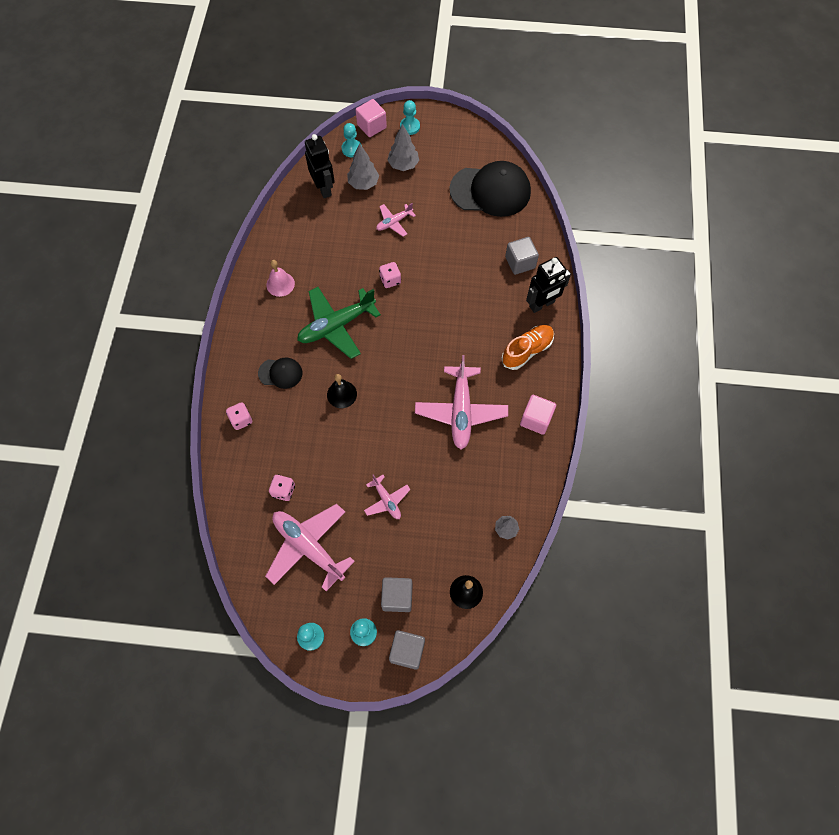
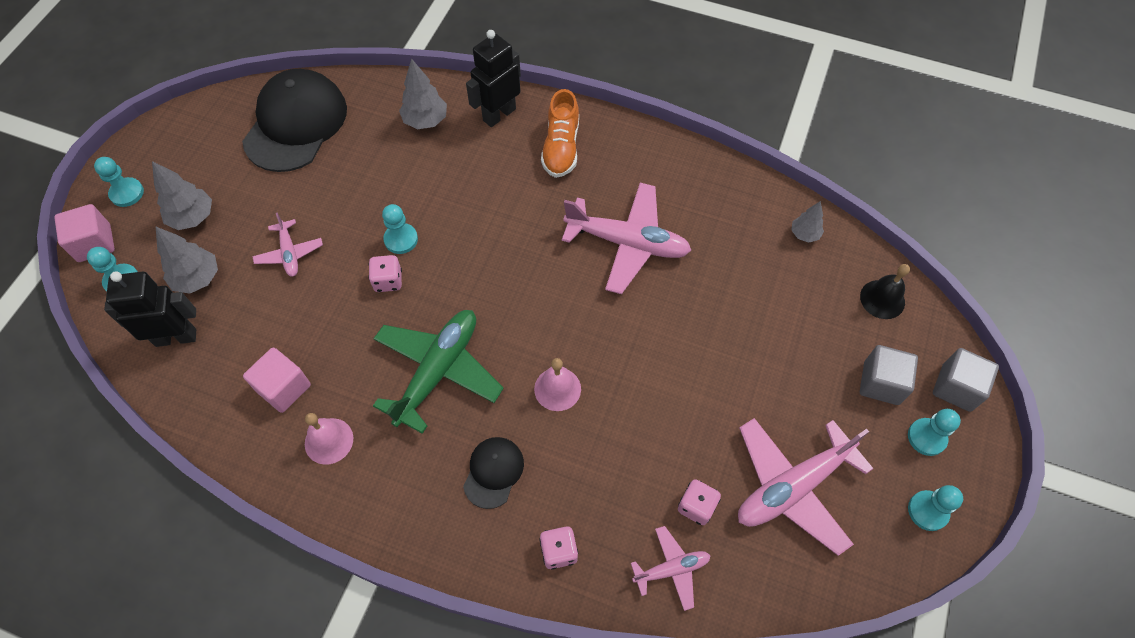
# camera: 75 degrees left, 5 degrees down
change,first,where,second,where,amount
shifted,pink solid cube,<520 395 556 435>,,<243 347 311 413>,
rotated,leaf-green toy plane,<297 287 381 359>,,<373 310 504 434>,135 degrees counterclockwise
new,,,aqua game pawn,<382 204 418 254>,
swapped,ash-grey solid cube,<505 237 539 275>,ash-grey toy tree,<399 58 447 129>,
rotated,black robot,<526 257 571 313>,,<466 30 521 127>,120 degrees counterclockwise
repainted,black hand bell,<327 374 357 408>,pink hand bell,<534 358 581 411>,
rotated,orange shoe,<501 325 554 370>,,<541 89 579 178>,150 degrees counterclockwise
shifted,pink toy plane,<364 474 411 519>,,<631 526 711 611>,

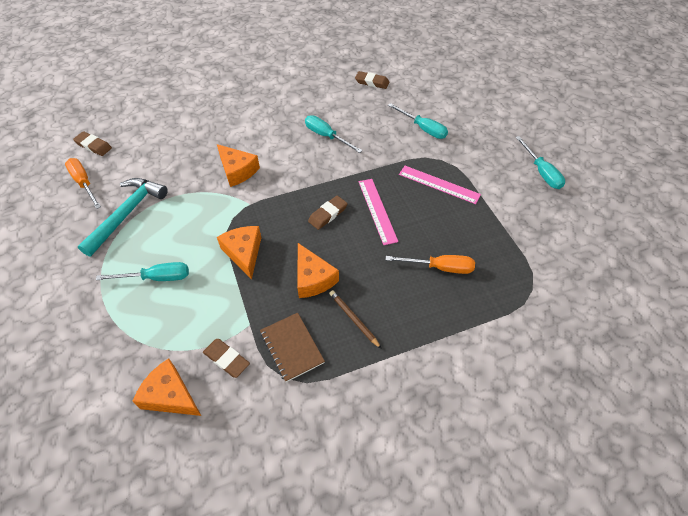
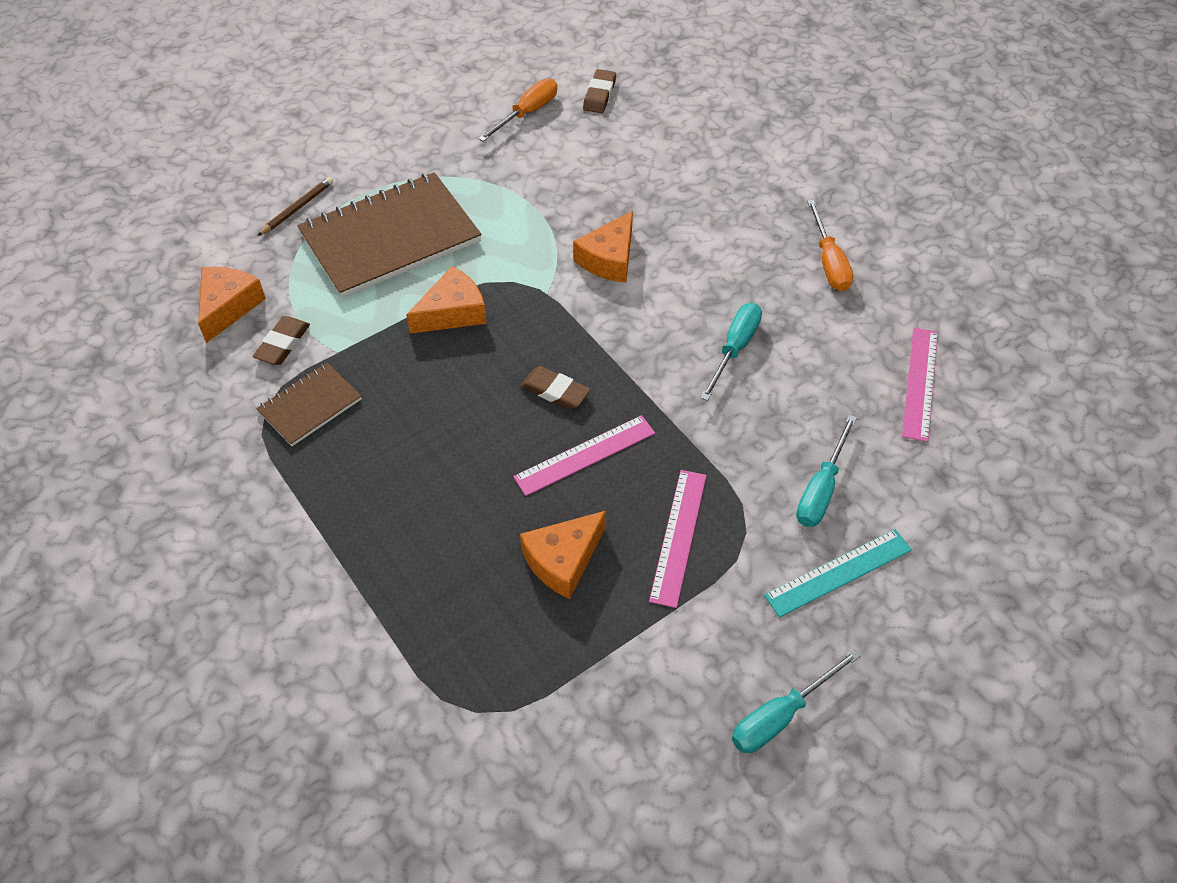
# camera: 75 degrees right, 0 degrees up
change,first,where,second,where,amount
shifted,brown lead pencil,<329 290 382 349>,,<258 177 333 236>,
swapped,aqua screwdriver,<96 262 189 281>,brown exercise book,<297 172 482 298>,
shifted,orange cheese wedge,<297 243 339 298>,,<520 511 606 599>,
new,,,aqua ruler,<764 529 912 617>,
shifted,orange screwdriver,<386 255 475 274>,,<807 199 853 291>,
swapped,brown gum eraser,<355 71 389 89>,pink ruler,<902 328 938 442>,
gone,aqua hammer,<77 178 168 257>,,,

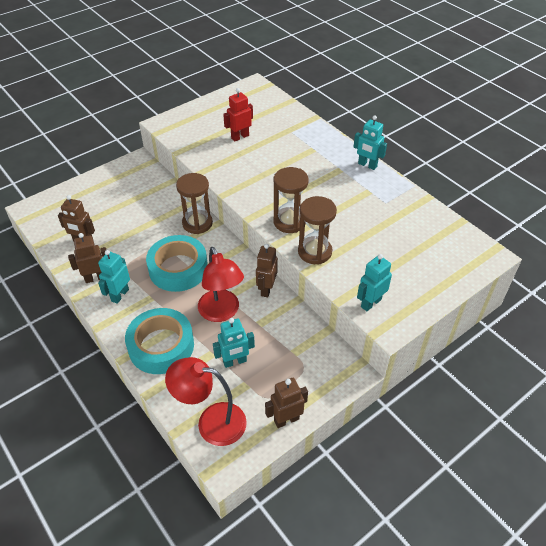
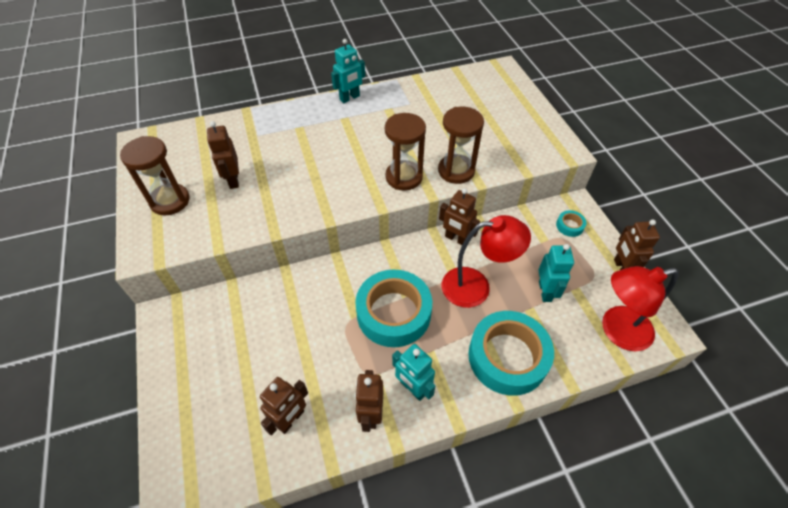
# camera: 70 degrees left, 5 degrees up
change,first,where,second,where,amount
shifted,brown sandglass,<176 173 213 234>,,<120 136 190 216>,
repainted,scarlet robot,<223 88 253 142>,brown robot,<207 121 239 189>,
new,,,aqua sticky tape,<556 210 587 237>,
rotated,scarlet desk lamp,<165 357 247 446>,,<602 266 679 351>,45 degrees clockwise
gone,aqua robot,<357 254 392 311>,,,

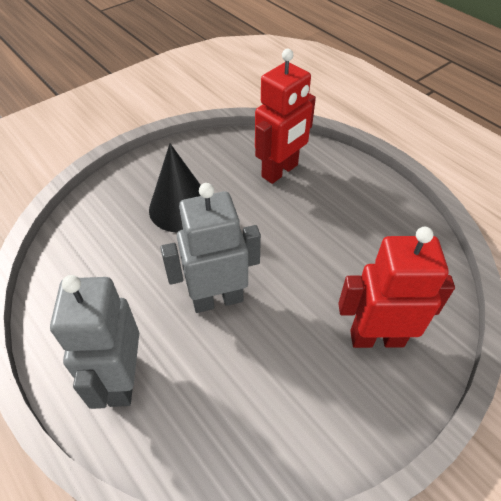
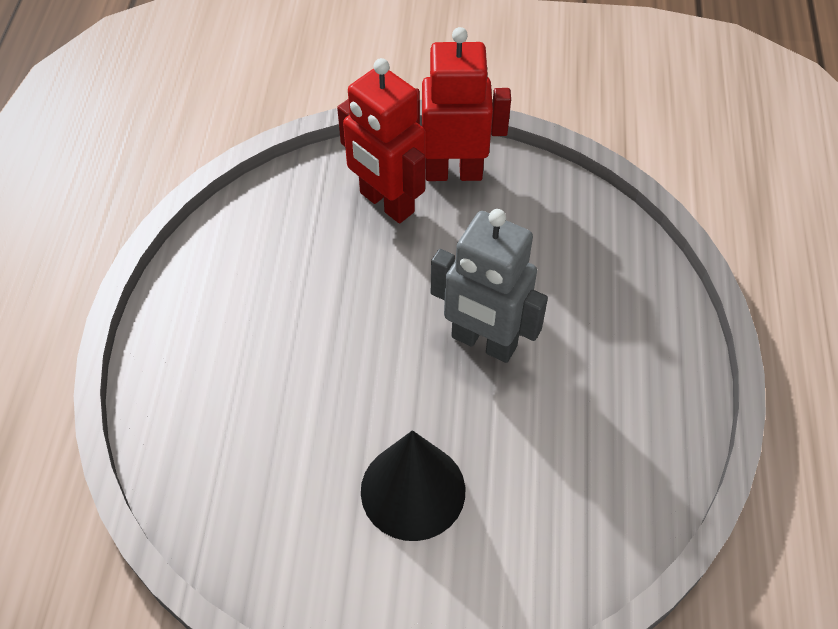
# camera: 135 degrees left, 5 degrees up
change,first,where,second,where,amount
shifted,scarlet robot,<255 49 316 184>,,<416 27 511 181>,
gone,ash-grey robot,<50 275 139 409>,,,

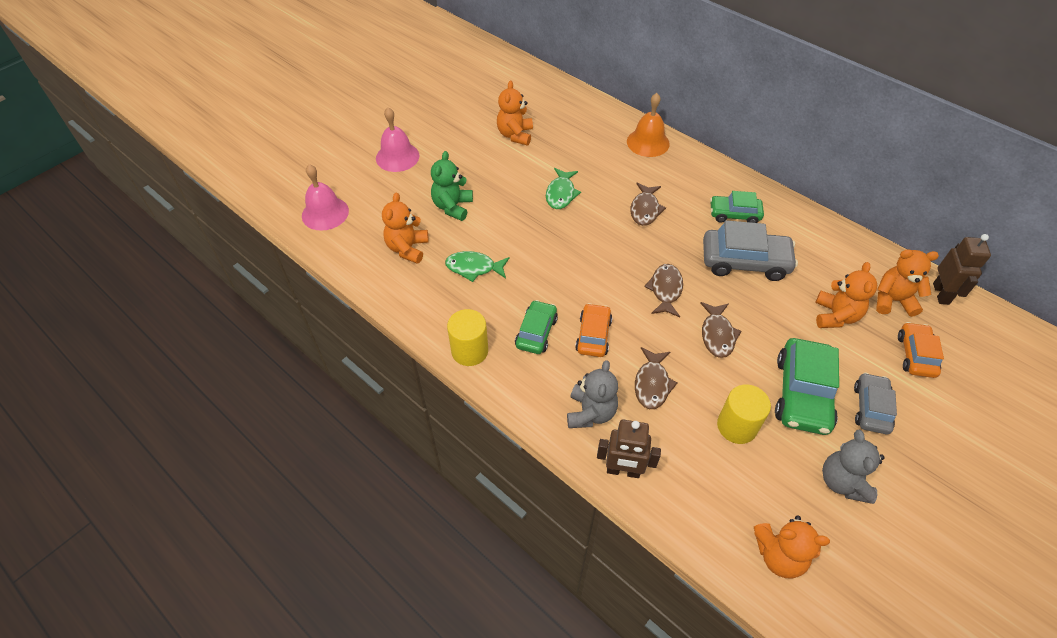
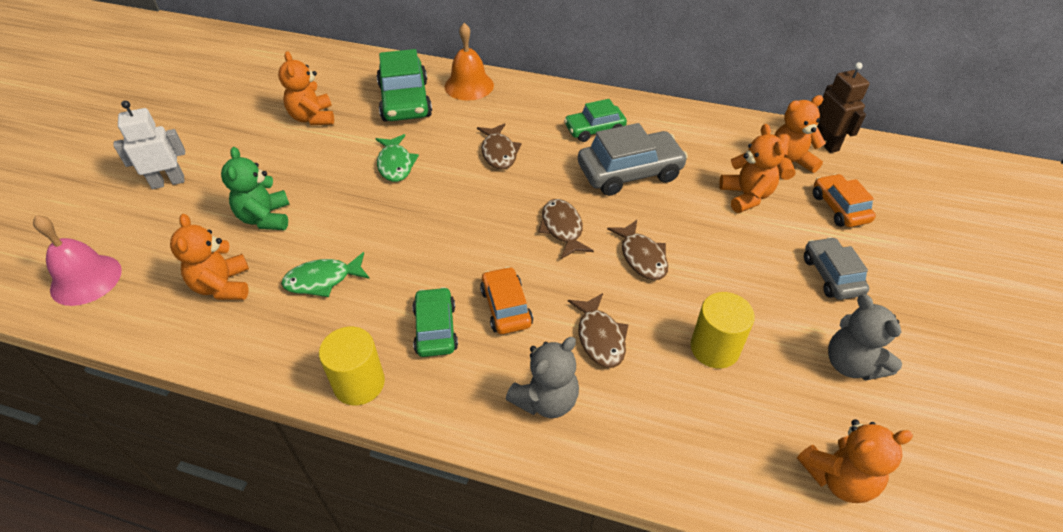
# camera: 25 degrees left, 5 degrees down
change,first,where,second,where,amount
swapped,pink hand bell,<376 107 419 172>,white robot,<113 101 185 189>,
shifted,leaf-green car,<775 338 839 435>,,<377 49 432 121>,
rotated,ash-grey stuffed bear,<567 360 618 428>,,<506 337 579 418>,60 degrees clockwise
gone,brown robot,<597 420 661 478>,,,

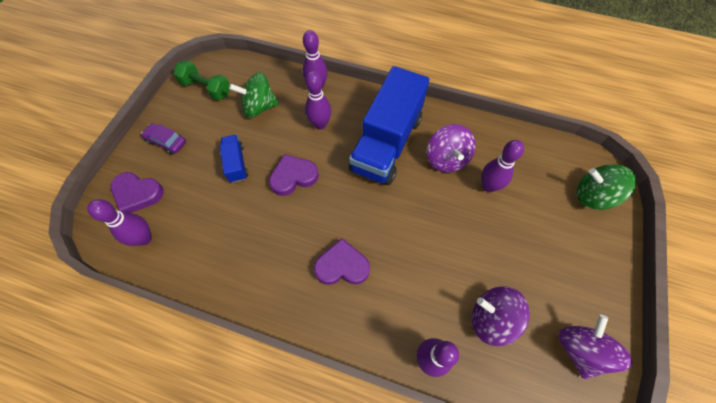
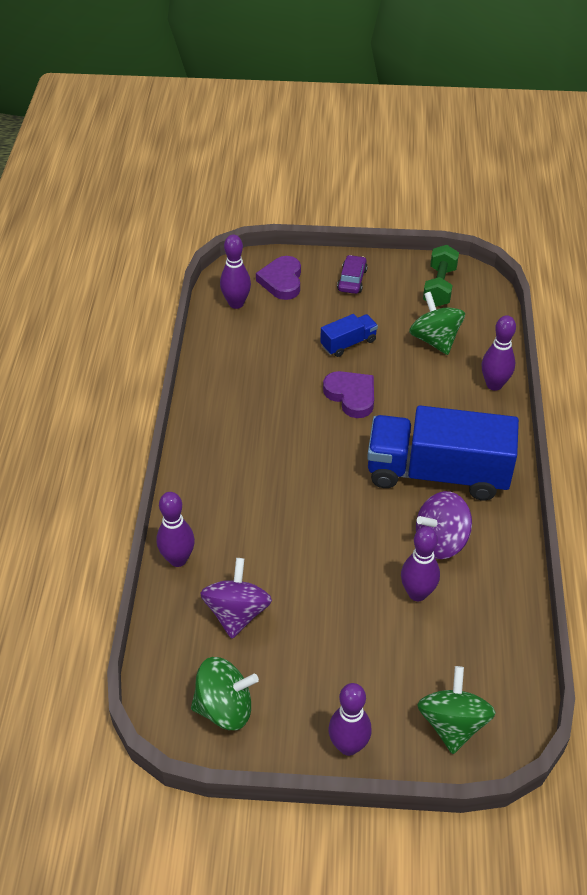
# camera: 75 degrees right, 15 degrees down
change,first,where,second,where,amount
repainted,violet toy top,<559 315 632 379>,leaf-green toy top,<191 657 259 730>,
shifted,violet skittle,<305 71 331 130>,,<328 683 372 756>,
gone,violet love heart,<314 238 370 285>,,,

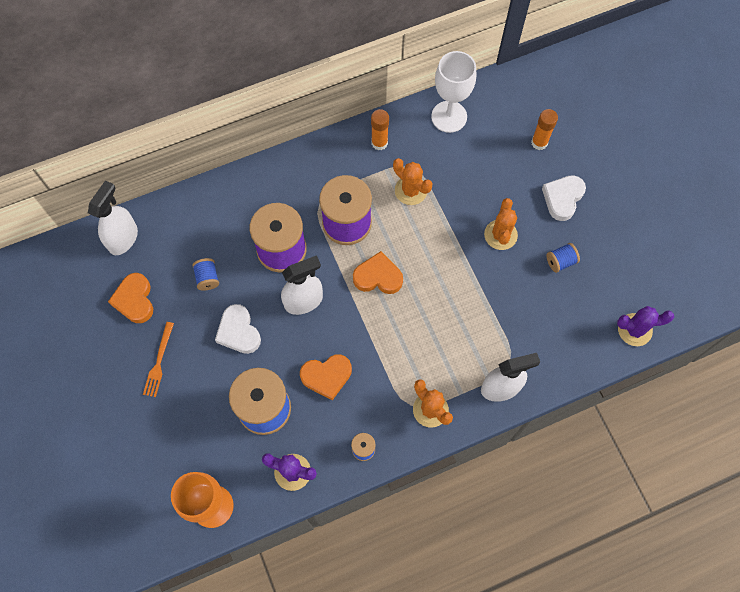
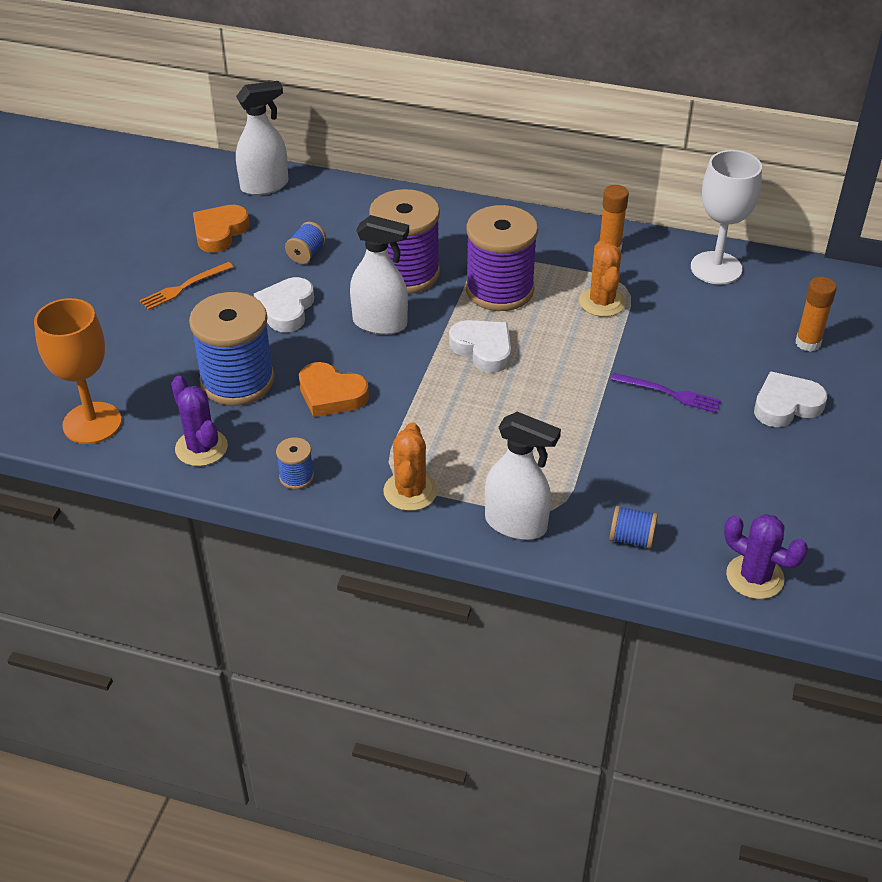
# camera: 40 degrees right, 25 degrees down
change,first,where,second,where,amount
repainted,orange love heart,<353 251 403 294>,white love heart,<449 320 511 373>,
shifted,cobalt spool,<547 243 580 273>,,<609 506 658 549>,
swapped,orange cactus,<484 198 518 250>,violet fork,<611 373 721 413>,

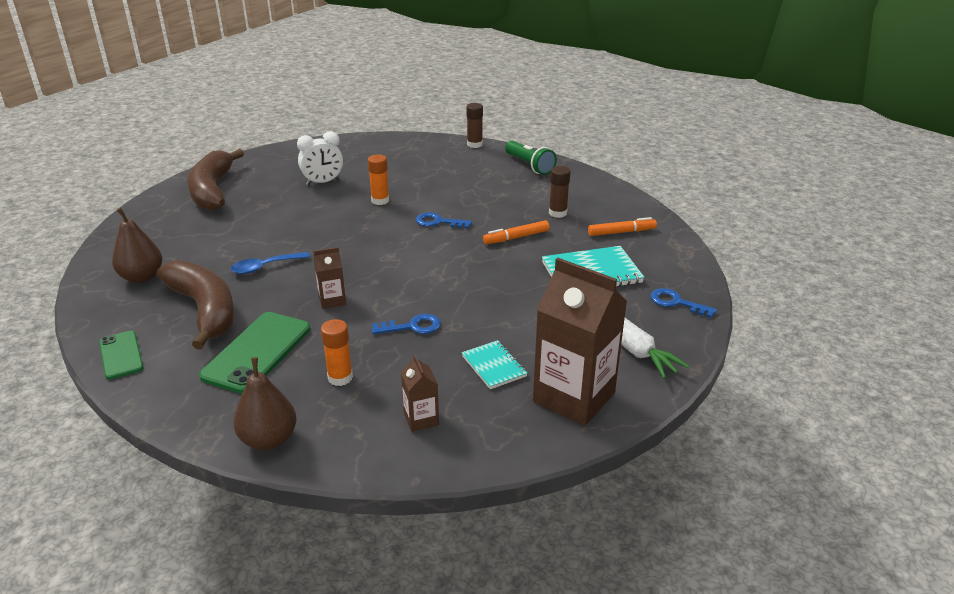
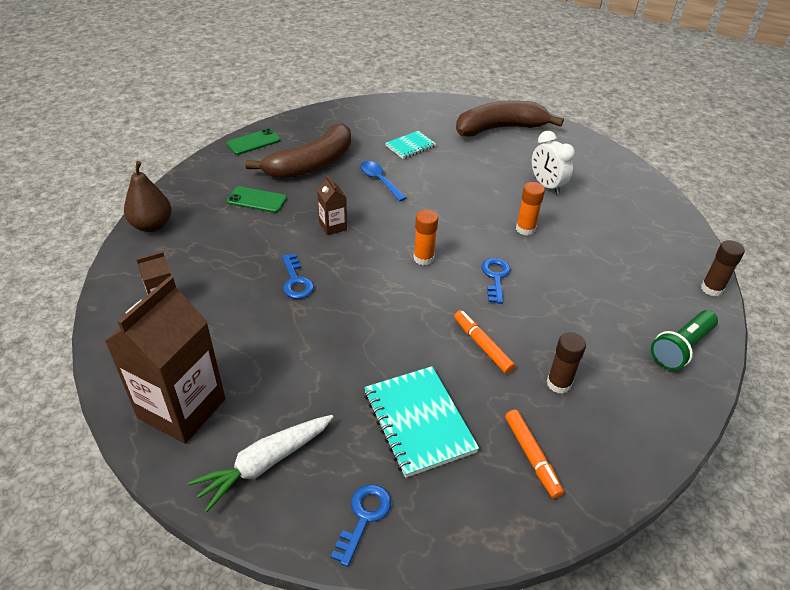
# camera: 80 degrees right, 10 degrees up
change,first,where,second,where,amount
scaled,leaf-green mobile phone,<199 312 310 394>,,<227 186 287 213>,x0.59
shifted,aqua exercise book,<462 340 527 389>,,<385 131 436 159>,
shifted,orange glue stick,<321 319 353 386>,,<413 210 438 265>,
gone,brown pear fruit,<112 208 162 283>,,,

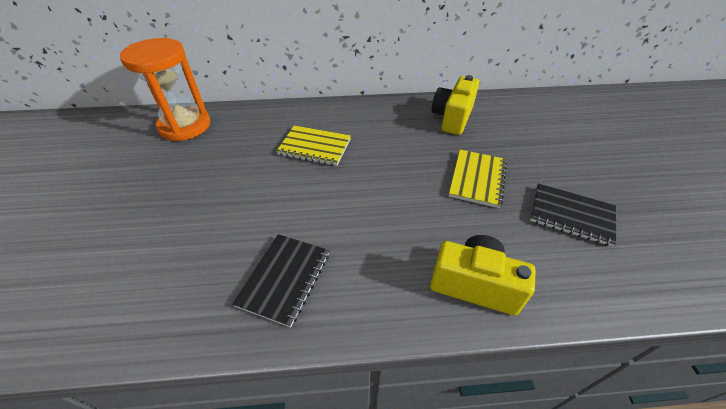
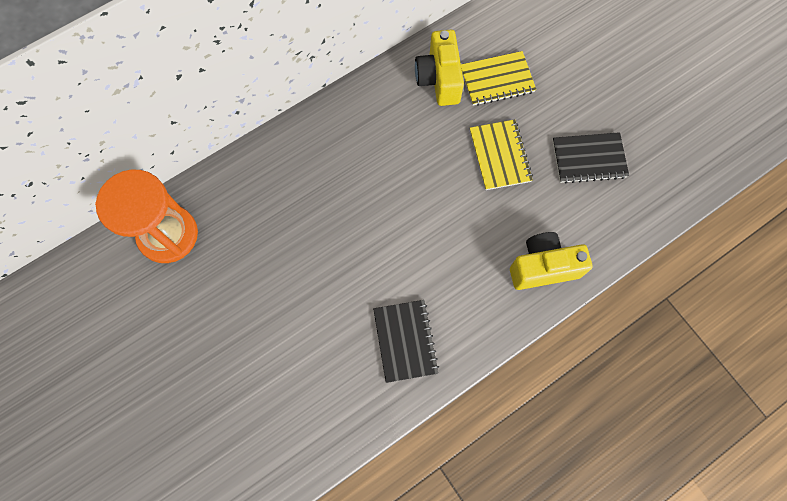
# camera: 30 degrees left, 25 degrees up
change,first,where,second,where,amount
shifted,yellow exercise book,<276 125 351 166>,,<461 51 536 106>,

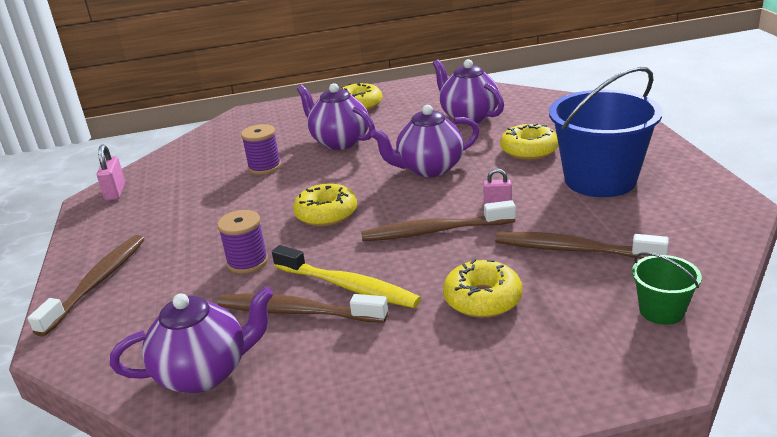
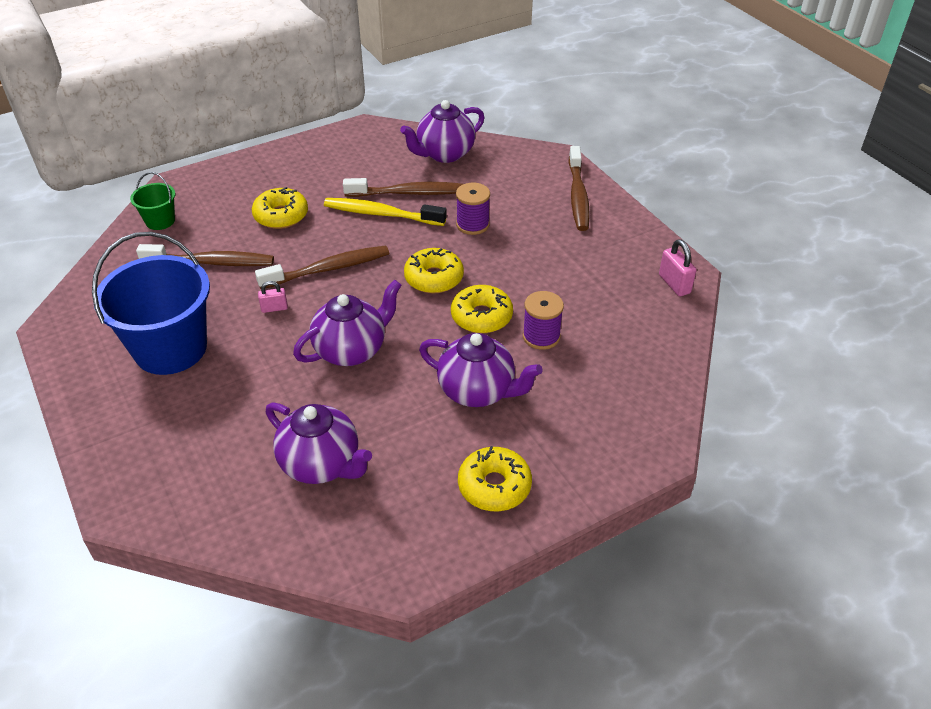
# camera: 160 degrees right, 15 degrees up
change,first,where,second,where,amount
shifted,yellow doughnut,<500 123 559 160>,,<451 285 513 333>,

